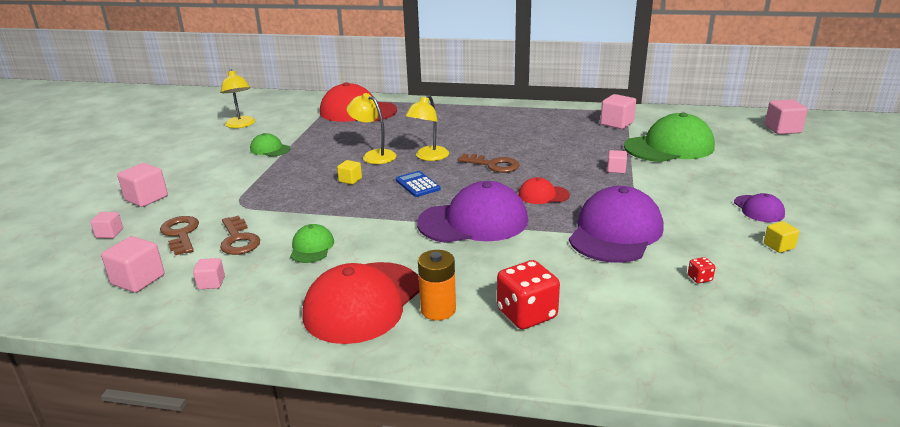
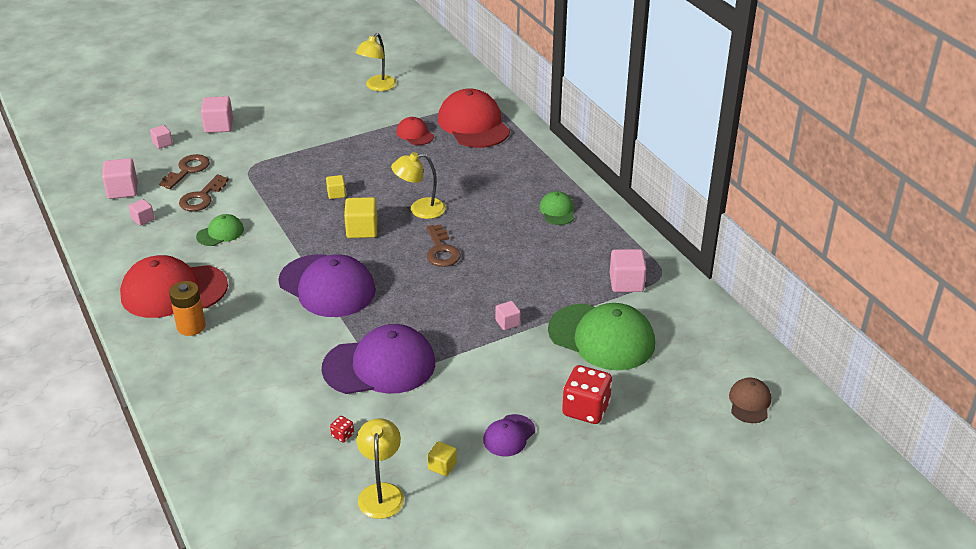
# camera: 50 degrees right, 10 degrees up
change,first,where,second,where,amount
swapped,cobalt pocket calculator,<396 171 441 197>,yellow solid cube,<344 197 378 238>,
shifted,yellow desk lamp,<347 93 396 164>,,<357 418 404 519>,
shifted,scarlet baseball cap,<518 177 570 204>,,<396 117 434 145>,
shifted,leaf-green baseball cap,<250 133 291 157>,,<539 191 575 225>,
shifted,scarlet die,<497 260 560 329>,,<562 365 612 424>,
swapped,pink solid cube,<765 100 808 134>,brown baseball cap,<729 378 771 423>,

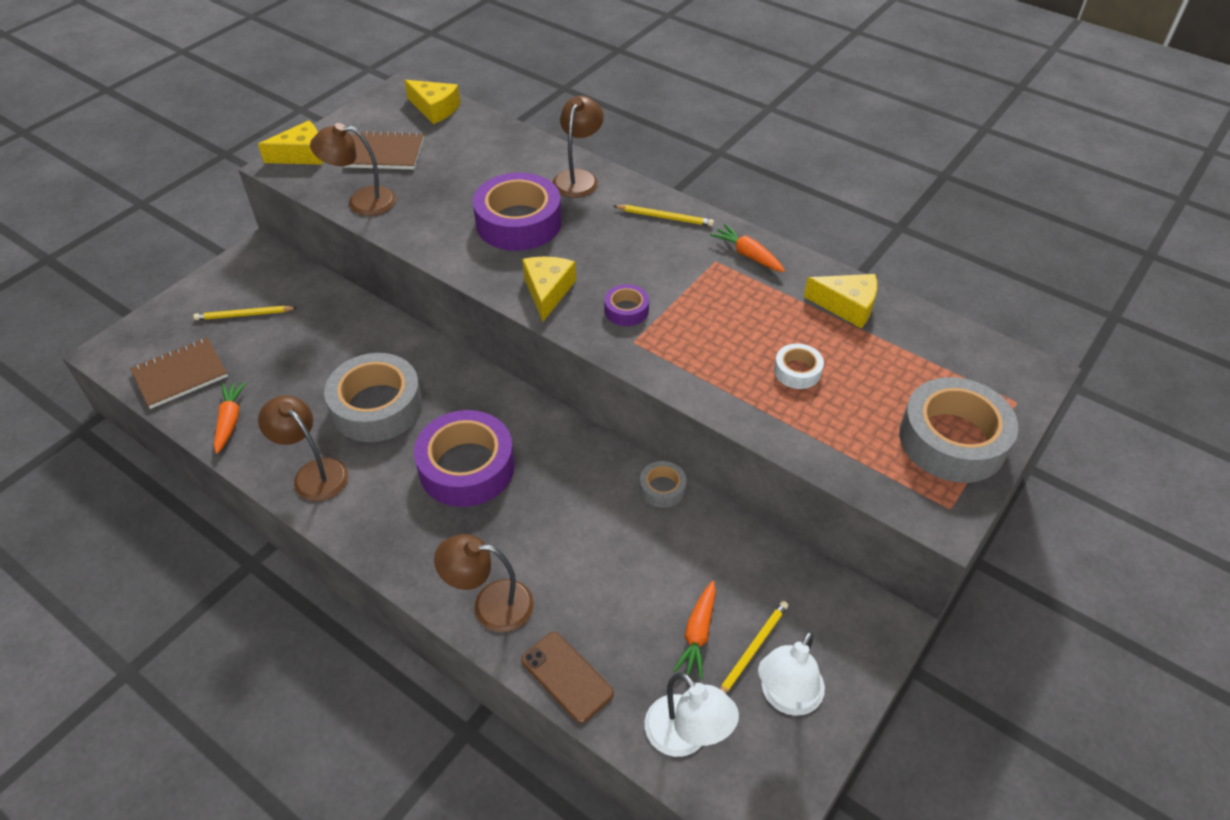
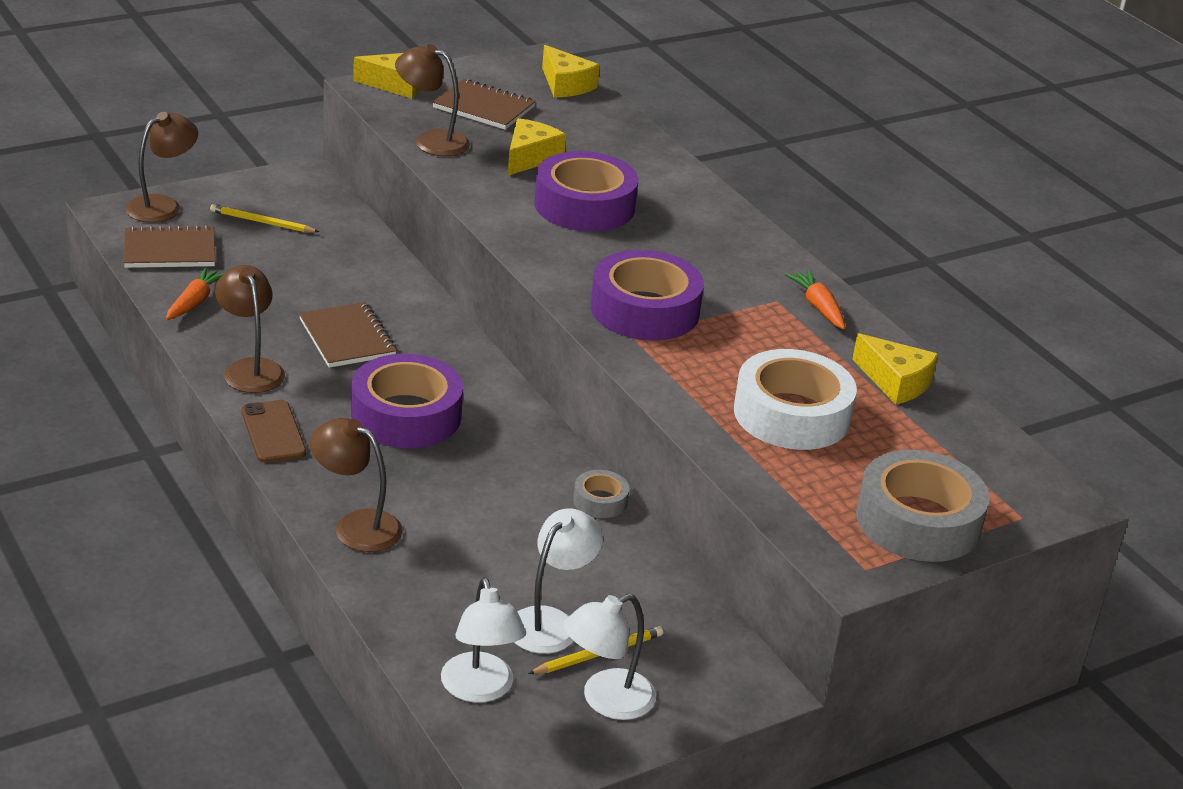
# camera: 20 degrees right, 15 degrees down
change,first,where,second,where,amount
shifted,brown desk lamp,<552 96 604 198>,,<126 112 198 223>,
shifted,brown mobile phone,<521 632 614 724>,,<241 400 306 463>,
swapped,ash-grey sticky tape,<324 353 423 442>,brown exercise book,<299 302 397 368>,
shifted,yellow cheese wedge,<522 256 576 322>,,<508 118 566 175>,
swapped,orange root vegetable,<673 581 716 679>,white desk lamp,<514 508 603 654>,
scaled,violet sticky tape,<604 284 649 326>,,<591 250 704 340>,x2.11
scaled,white sticky tape,<774 343 824 389>,,<734 349 857 450>,x2.11
gone,yellow lead pencil,<614 205 714 226>,,,

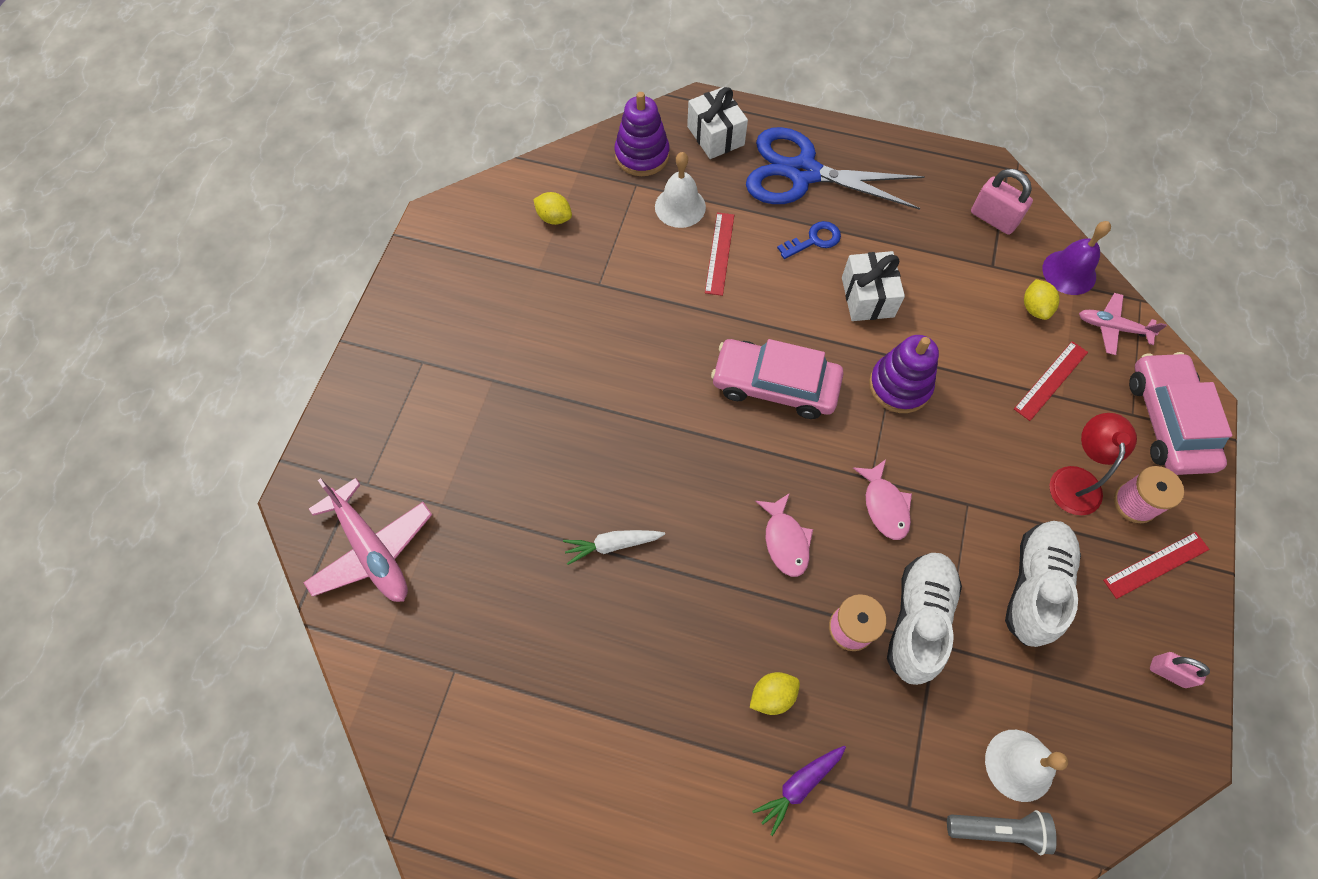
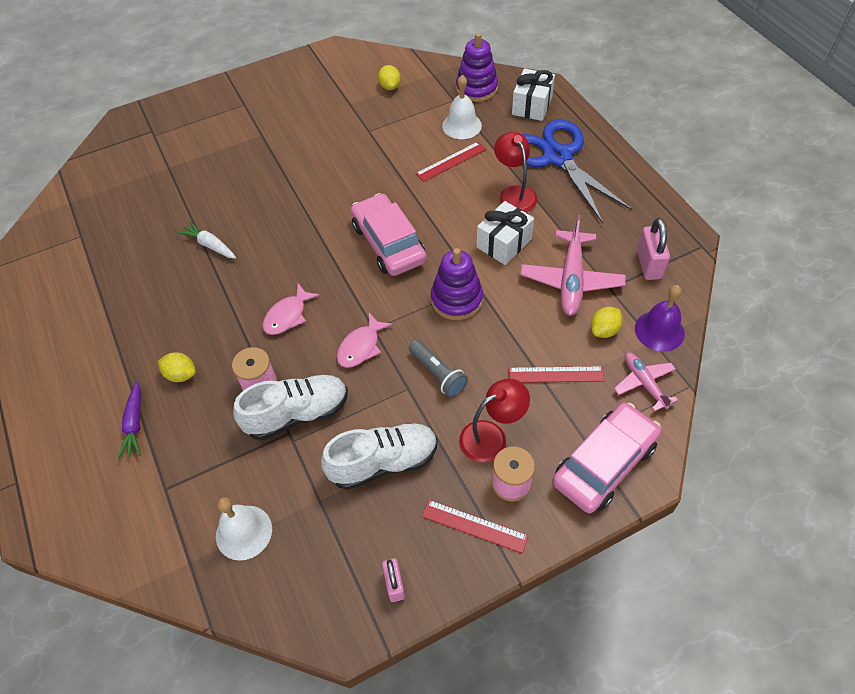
# camera: 50 degrees right, 10 degrees down
change,first,where,second,where,amount
rotated,violet root vegetable,<752 746 846 836>,,<118 382 141 459>,105 degrees counterclockwise
shifted,ash-grey pocket torch,<947 810 1057 855>,,<409 340 468 397>,
swapped,cobalt door key,<777 221 841 259>,scarlet desk lamp,<494 132 537 212>,
shifted,pink toy plane,<303 478 432 602>,,<520 215 626 316>,

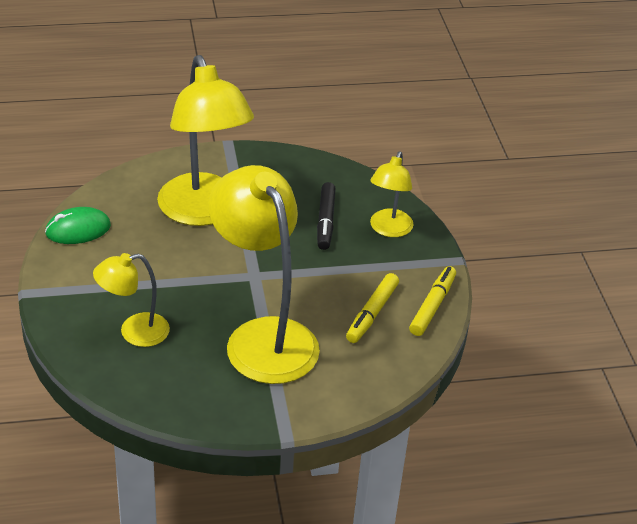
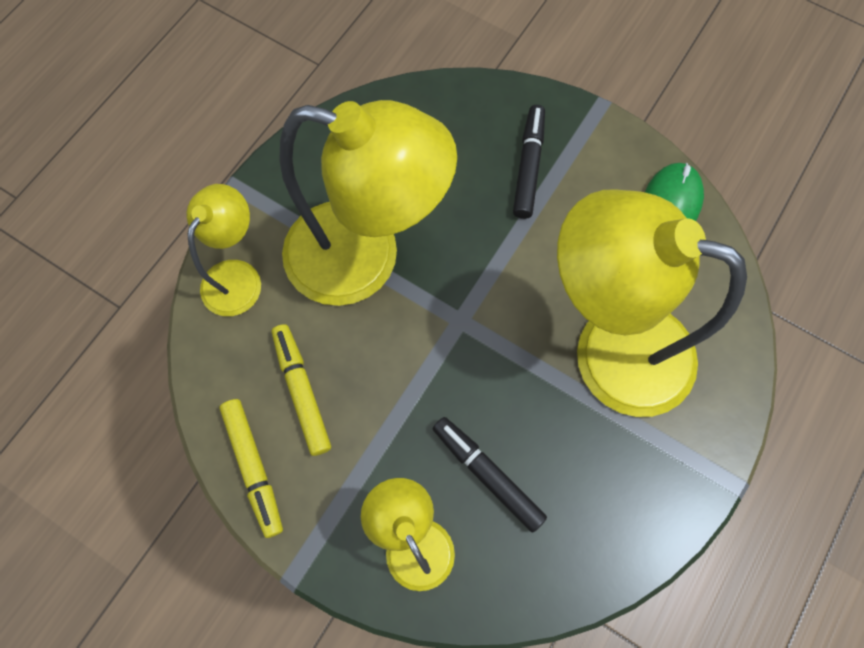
# camera: 135 degrees right, 30 degrees up
change,first,where,second,where,amount
shifted,yellow desk lamp,<93 253 170 347>,,<186 184 261 316>,
new,,,black marker,<513 105 545 219>,

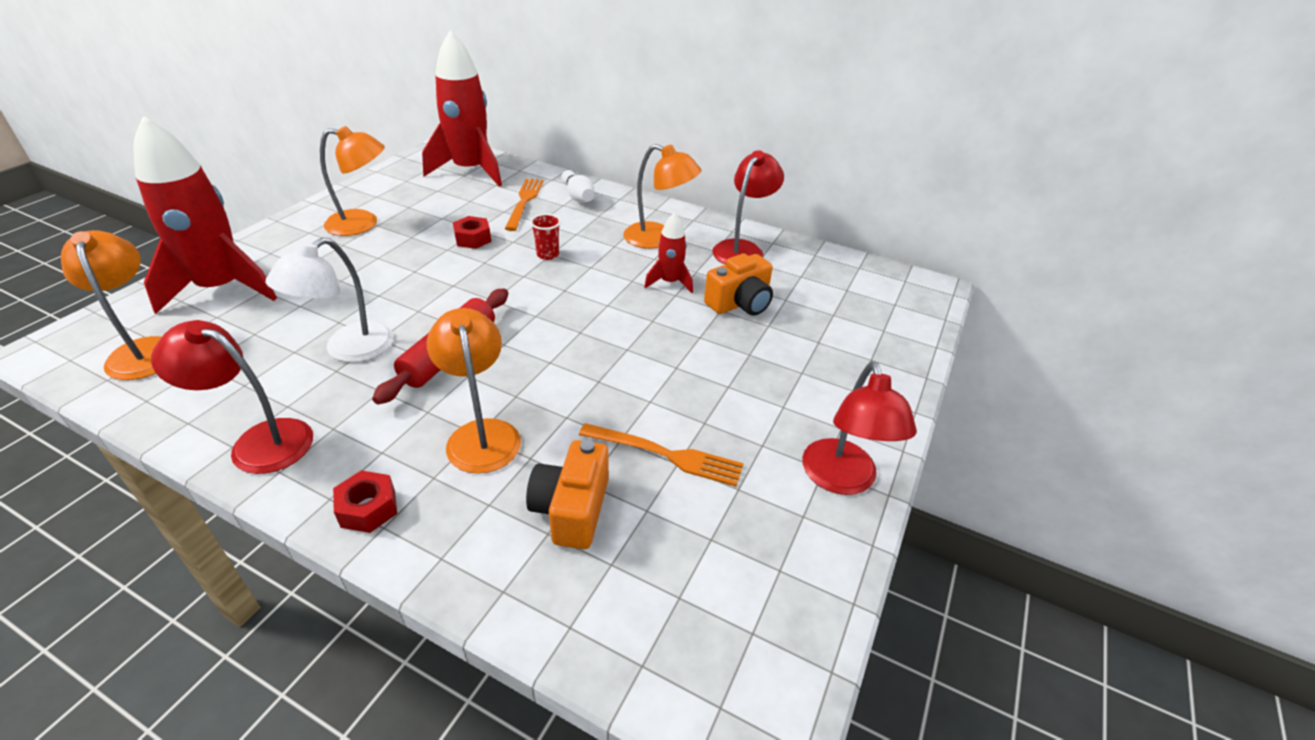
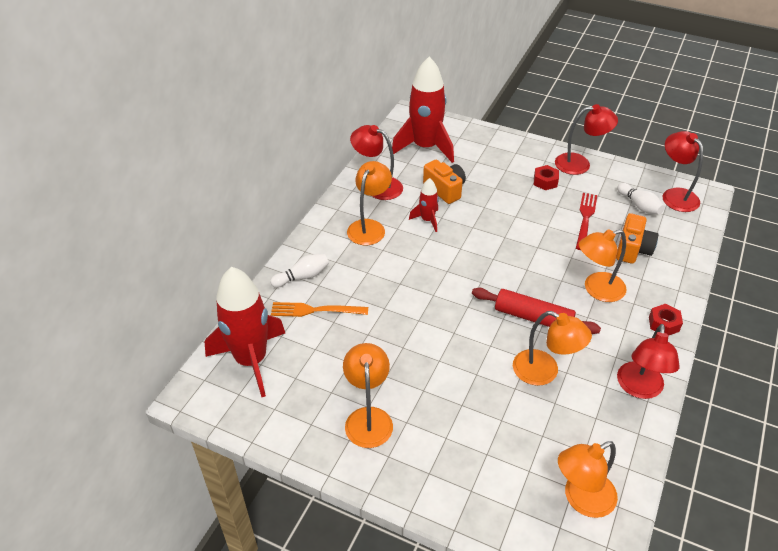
# camera: 90 degrees left, 5 degrees up
change,first,where,second,where,amount
shifted,scarlet toy rocket,<133 116 277 314>,,<392 57 454 163>,
repainted,white desk lamp,<266 237 394 362>,orange desk lamp,<513 311 592 386>,
shifted,scarlet hexagon nut,<453 216 491 249>,,<534 165 559 190>,
repainted,orange fork,<579 423 744 487>,scarlet fork,<576 193 597 250>,
rotated,orange camera,<526 440 609 549>,,<616 213 658 264>,75 degrees counterclockwise
new,,,white skittle,<617 183 665 214>,
new,,,scarlet desk lamp,<663 131 703 212>,
gone,scarlet tumbler,<530 214 561 260>,,,

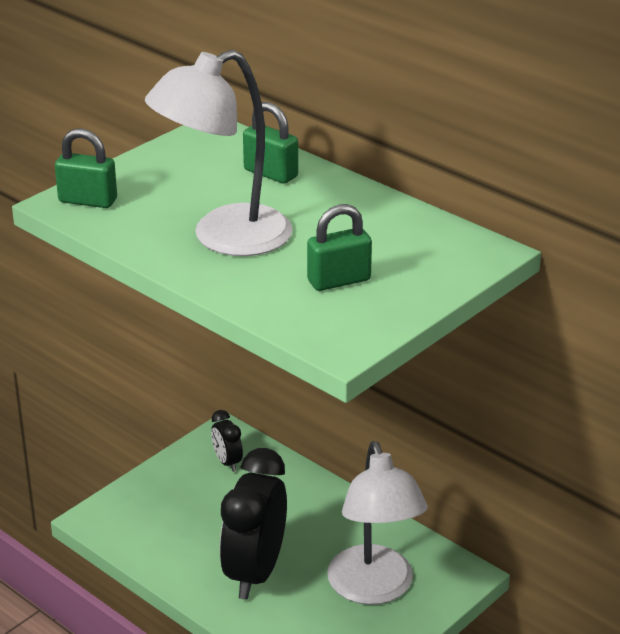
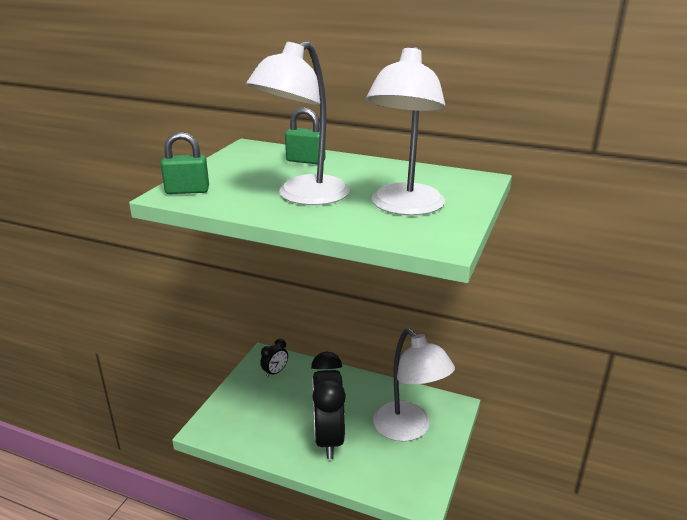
# camera: 20 degrees left, 5 degrees down
change,first,where,second,where,amount
rotated,black bedside clock,<211 410 243 472>,,<260 339 288 378>,90 degrees counterclockwise
swapped,leaf-green padlock,<307 204 372 291>,white desk lamp,<366 46 445 216>,

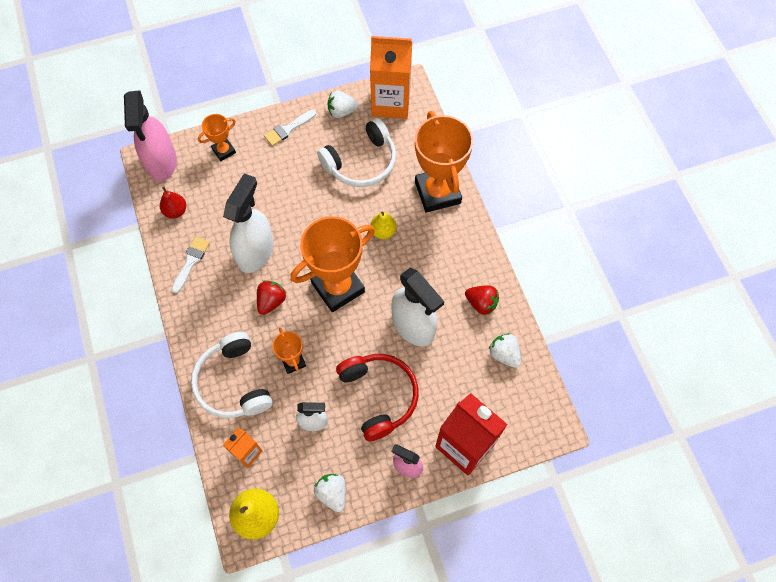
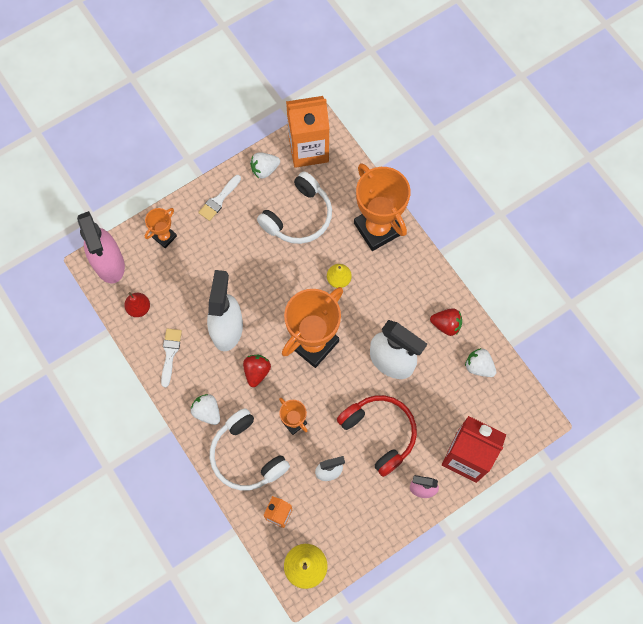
# camera: 15 degrees left, 5 degrees up
change,first,where,second,where,amount
shifted,white strawberry,<314 473 346 512>,,<191 394 220 425>,

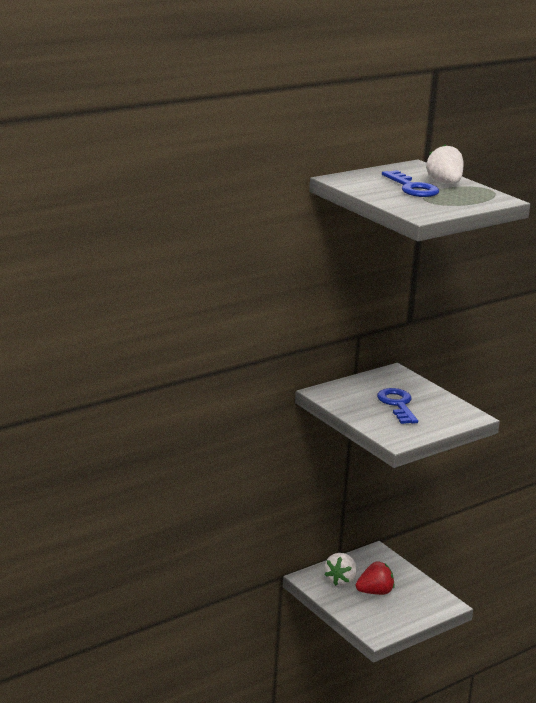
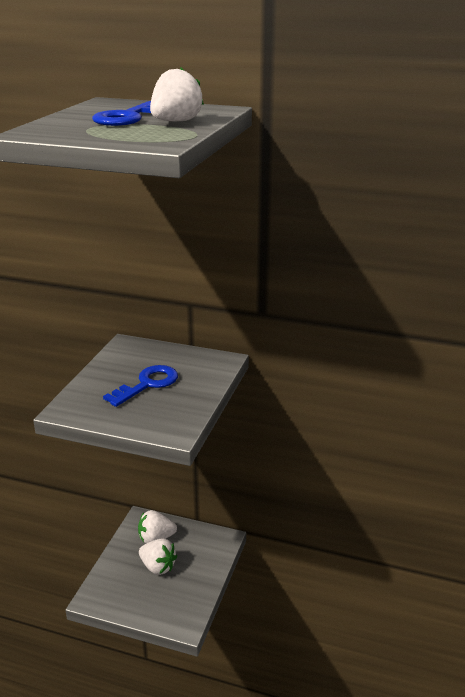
# camera: 55 degrees right, 5 degrees up
change,first,where,second,where,amount
repainted,scarlet strawberry,<356 561 395 595>,white strawberry,<139 538 177 575>,

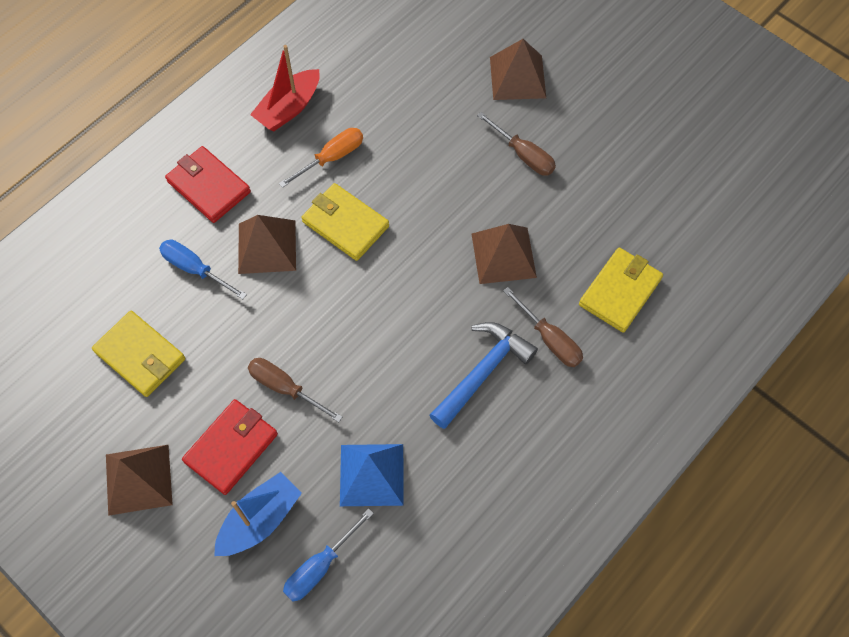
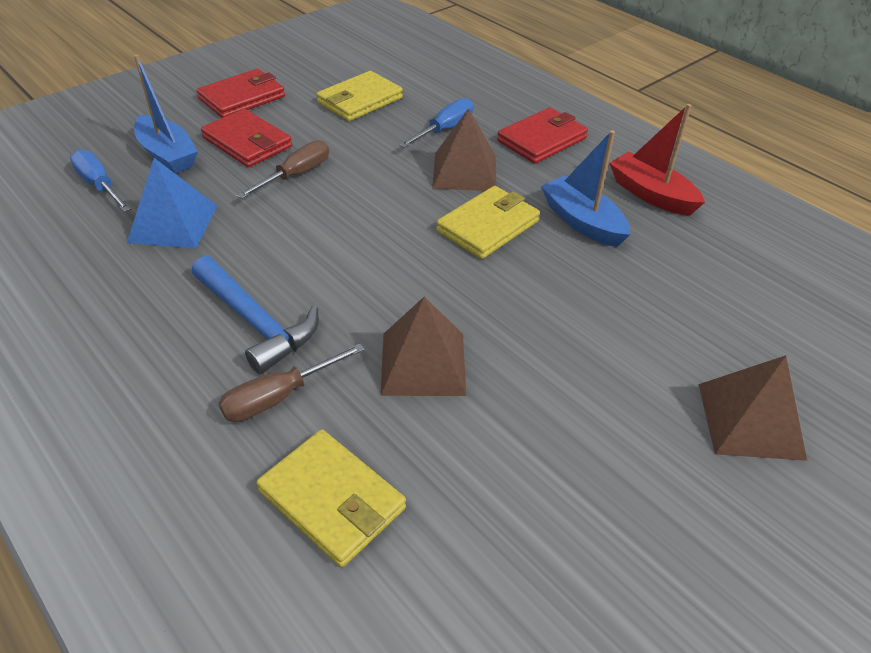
# camera: 95 degrees right, 20 degrees down
change,first,where,second,where,amount
swapped,brown pyramid,<106 445 173 516>,scarlet billfold,<196 69 285 118>,
swapped,orange screwdriver,<279 128 363 188>,cobalt toy boat,<541 130 630 247>,
gone,brown screwdriver,<477 112 556 176>,,,

